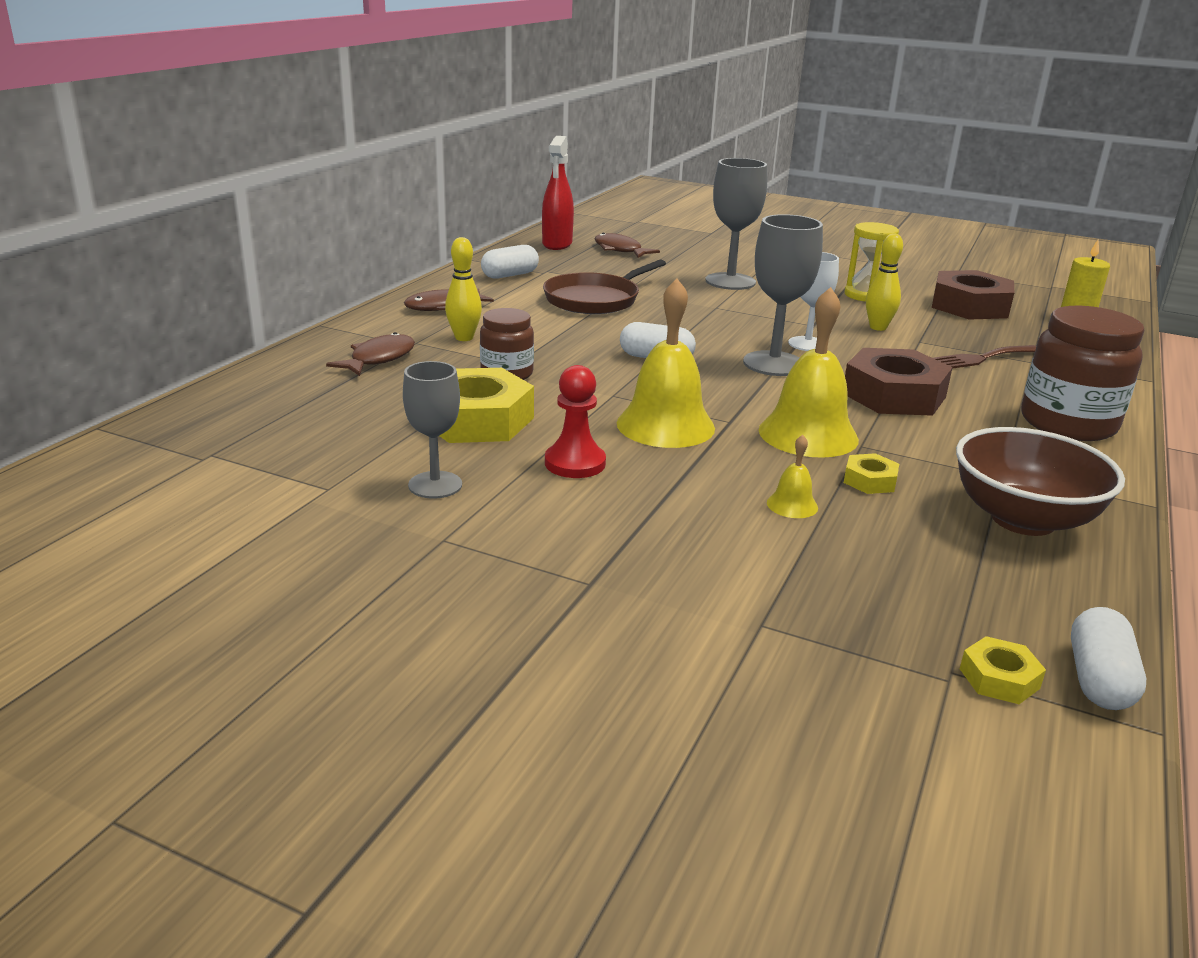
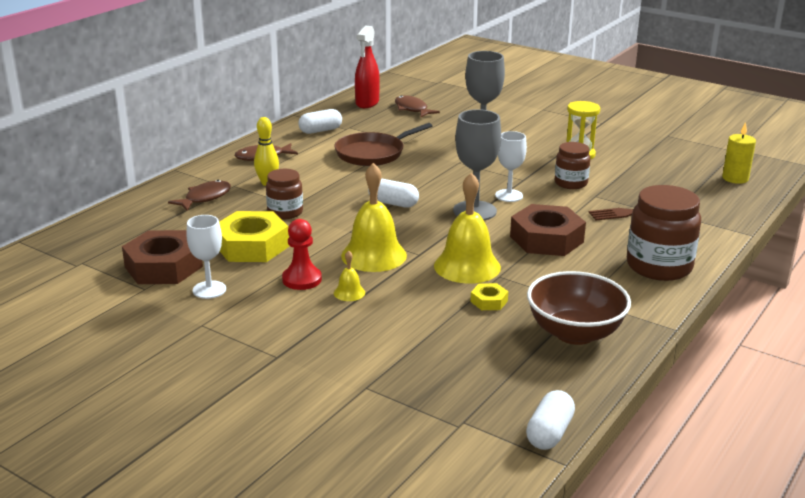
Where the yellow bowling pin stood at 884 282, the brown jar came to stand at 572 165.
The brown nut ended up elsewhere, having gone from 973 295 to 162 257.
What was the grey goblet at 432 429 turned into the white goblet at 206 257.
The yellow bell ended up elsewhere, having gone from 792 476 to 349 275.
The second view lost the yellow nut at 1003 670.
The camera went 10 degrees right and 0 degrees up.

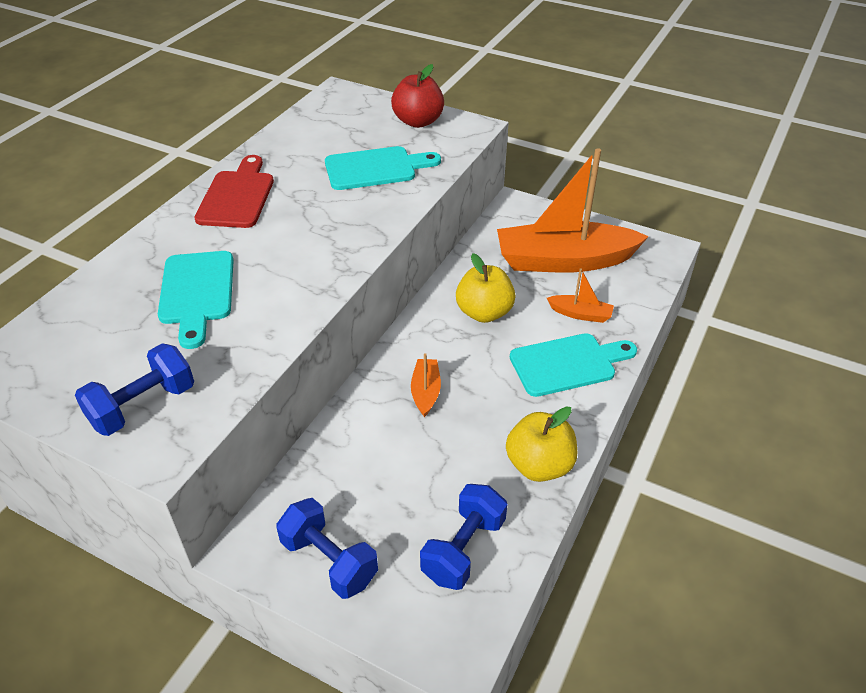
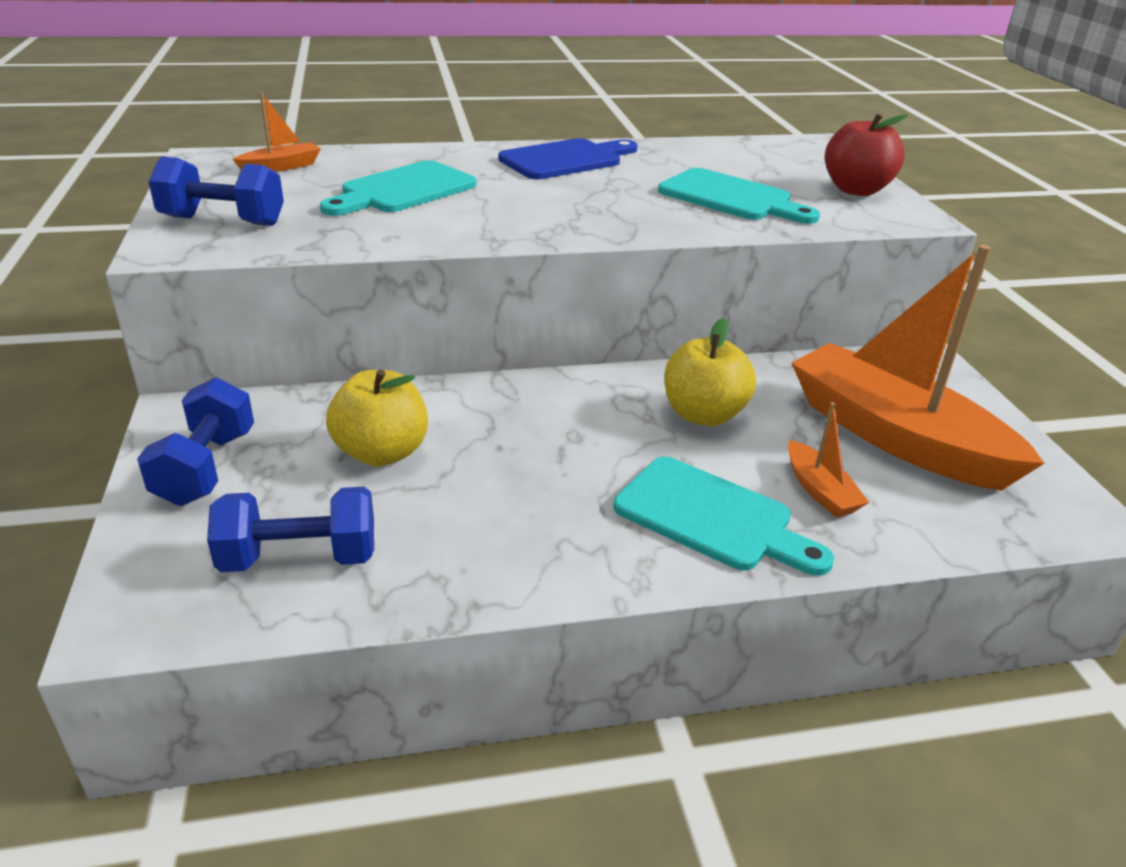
What was the red cutting board at 234 191 turned into the blue cutting board at 567 158.
The orange boat ended up elsewhere, having gone from 426 385 to 277 132.
The yellow apple ended up elsewhere, having gone from 541 444 to 377 418.
The camera went 50 degrees right and 10 degrees down.

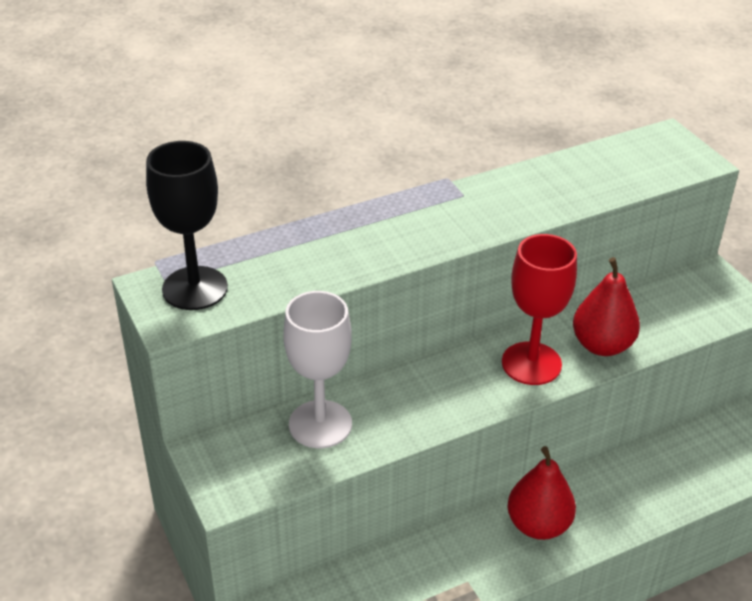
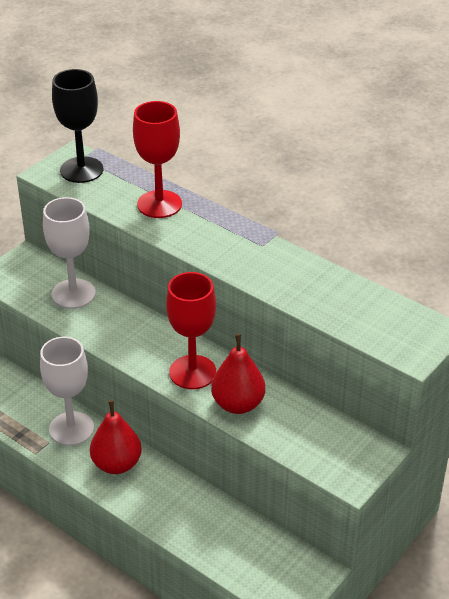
The second view gained the red goblet at 157 159.
The second view gained the white goblet at 67 391.
The camera went 65 degrees right and 0 degrees up.

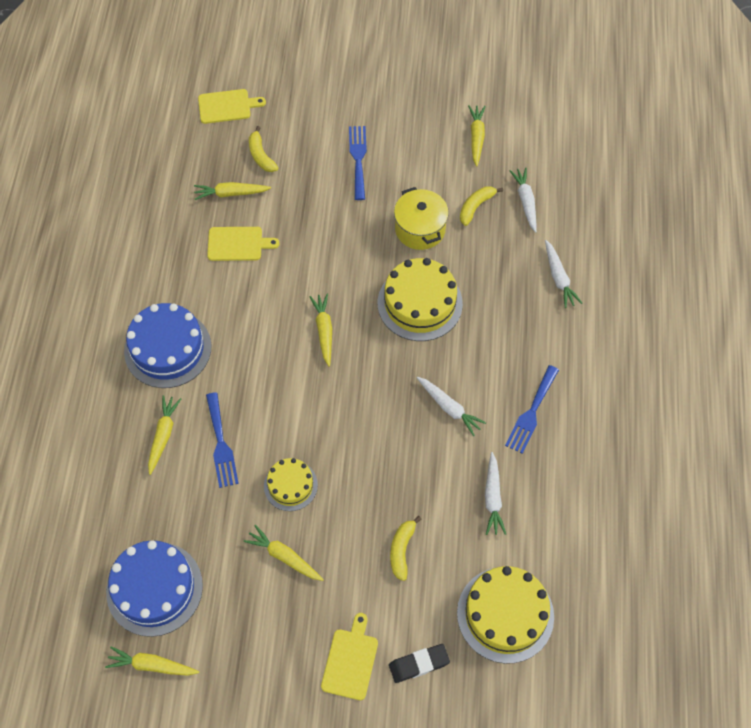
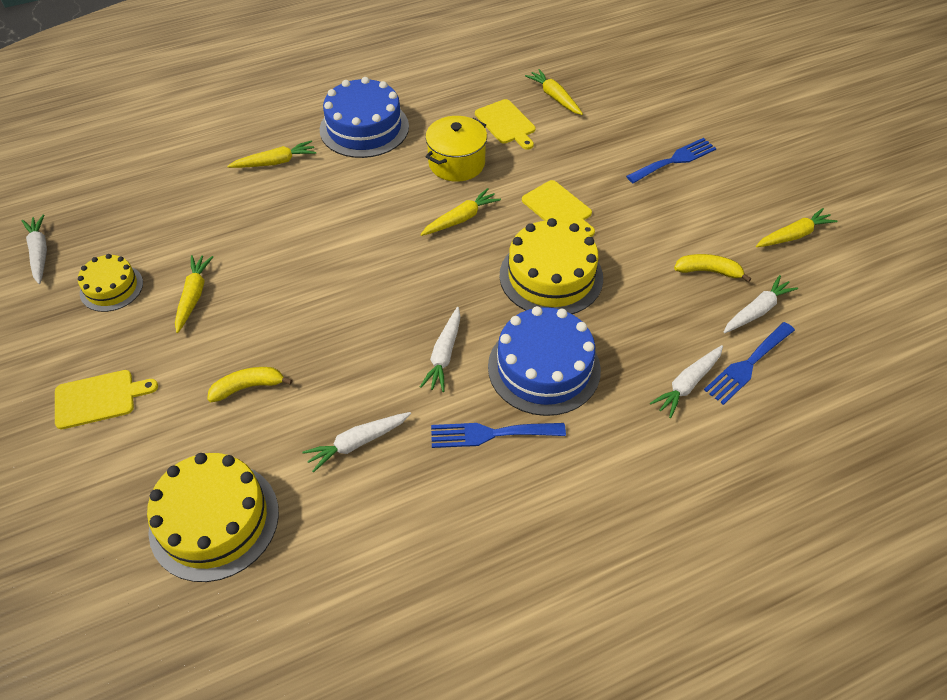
The yellow cutting board ended up elsewhere, having gone from 232 106 to 558 208.
The second view lost the yellow banana at 263 149.
The yellow pot ended up elsewhere, having gone from 421 218 to 456 149.
The blue fork ended up elsewhere, having gone from 222 440 to 749 363.
The yellow cake ended up elsewhere, having gone from 291 484 to 110 283.
The blue cake ended up elsewhere, having gone from 154 588 to 544 361.
The second view lost the black eraser at 419 663.
What was the yellow carrot at 152 661 turned into the white carrot at 34 249.
The camera went 60 degrees right and 10 degrees down.

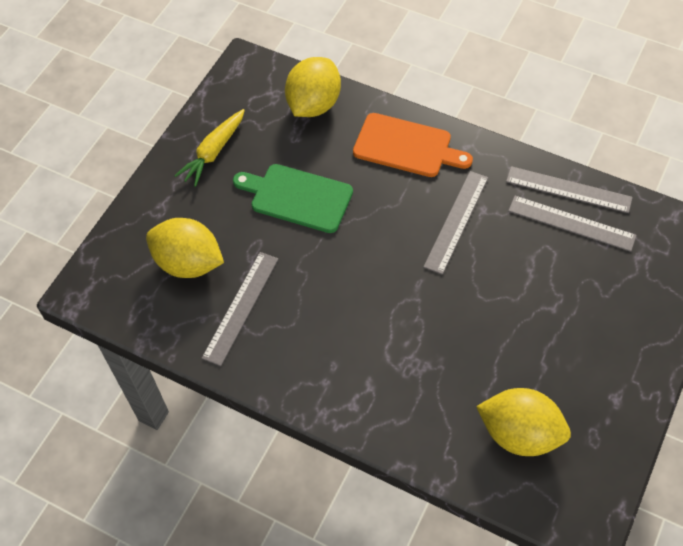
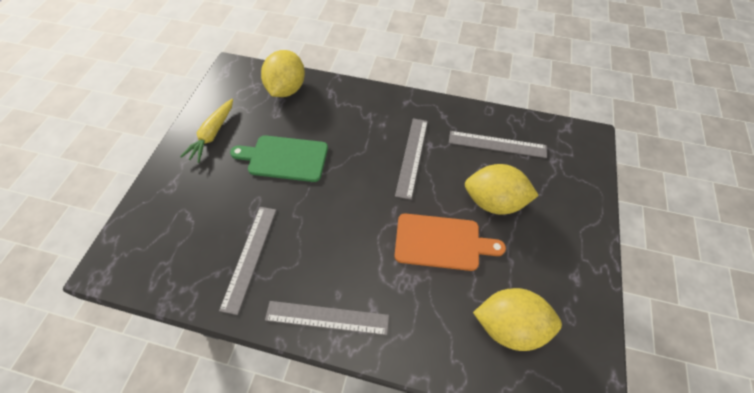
The orange cutting board ended up elsewhere, having gone from 413 145 to 450 242.
The grey ruler ended up elsewhere, having gone from 569 189 to 327 318.
The yellow lemon ended up elsewhere, having gone from 185 248 to 502 189.
The camera went 15 degrees left and 0 degrees up.

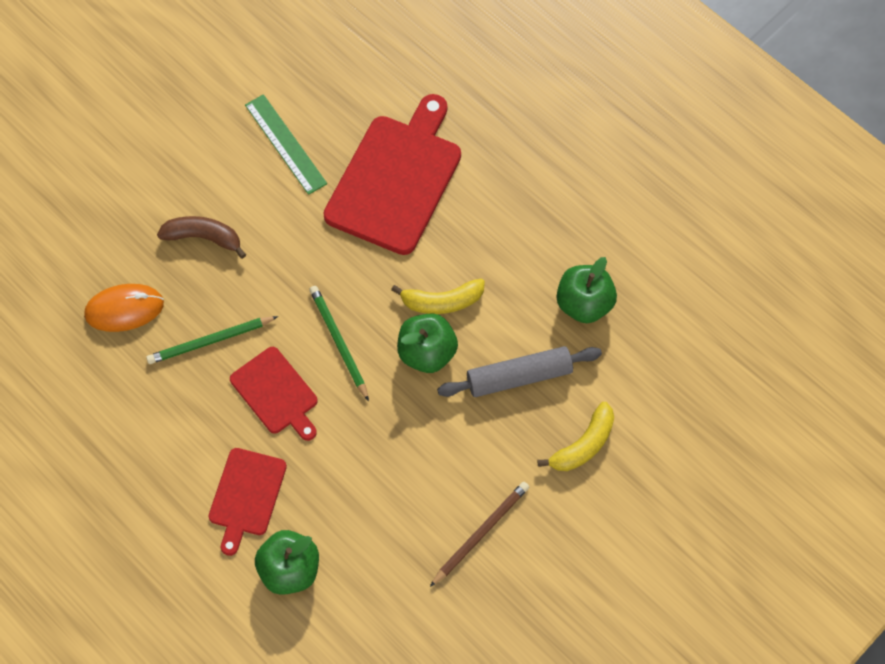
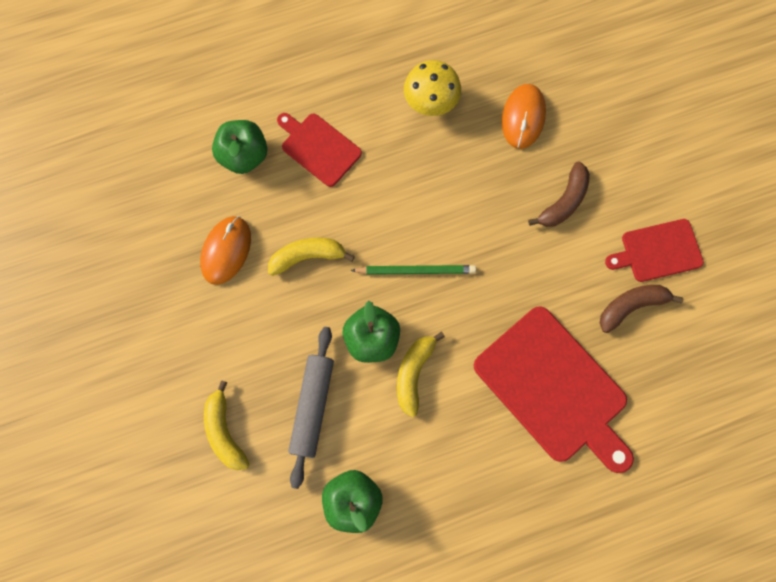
Where the green ruler stood at 286 144, the brown banana came to stand at 642 309.
The second view lost the green pencil at 212 340.
The red cutting board ended up elsewhere, having gone from 274 394 to 654 250.
The second view lost the brown pencil at 479 534.
The second view gained the yellow mushroom at 432 88.
The second view gained the orange mouse at 225 250.
The second view gained the yellow banana at 311 256.
The camera went 115 degrees right and 10 degrees up.

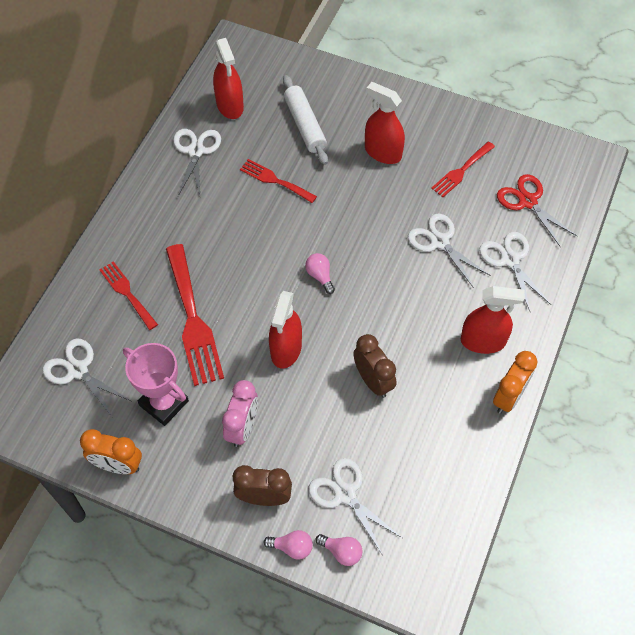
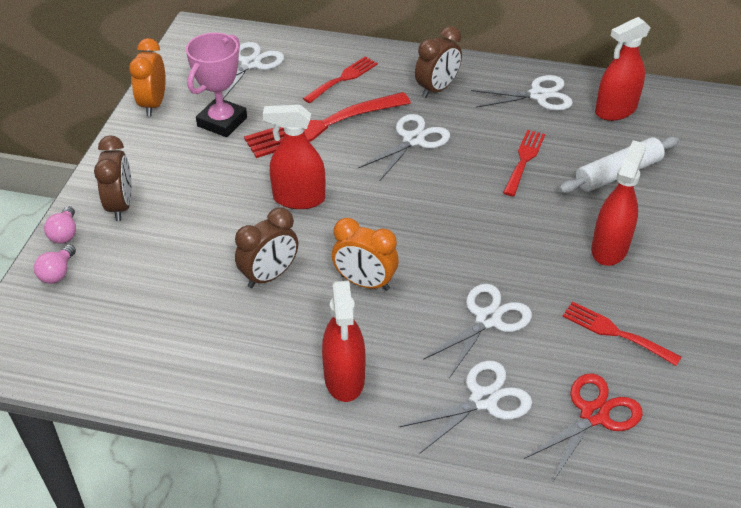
The second view lost the pink light bulb at 320 273.
The orange clock ended up elsewhere, having gone from 515 382 to 365 254.
The second view lost the pink clock at 240 413.
The white scissors ended up elsewhere, having gone from 355 506 to 404 147.
The second view gained the brown clock at 438 62.
The camera went 80 degrees right and 15 degrees down.

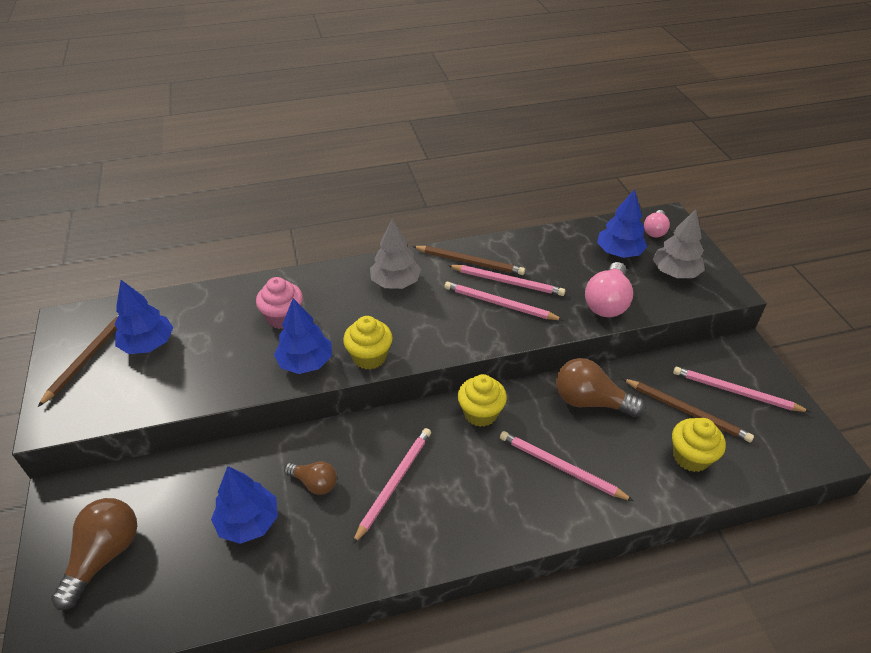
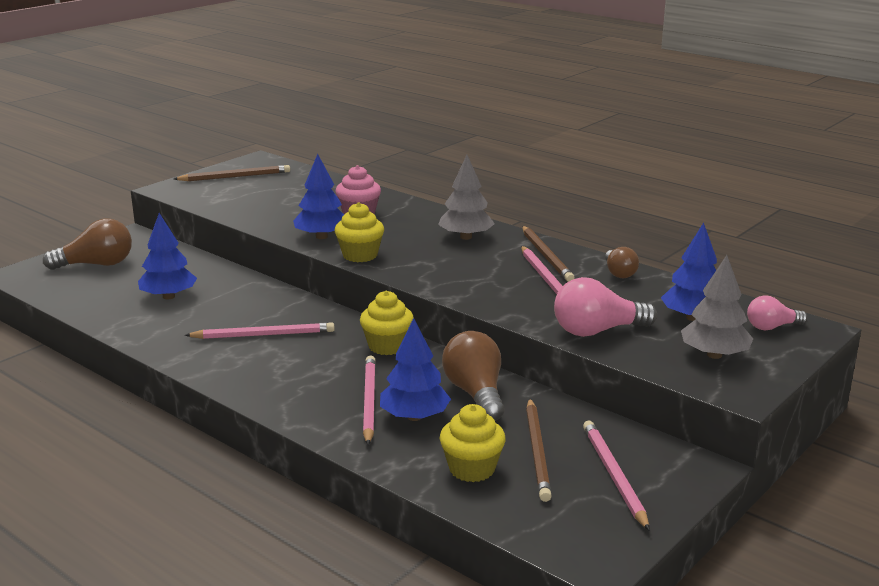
The blue tree ended up elsewhere, having gone from 144 317 to 415 369.
The second view lost the pink pencil at 503 301.
The brown light bulb ended up elsewhere, having gone from 310 478 to 622 262.
The camera went 55 degrees right and 20 degrees down.

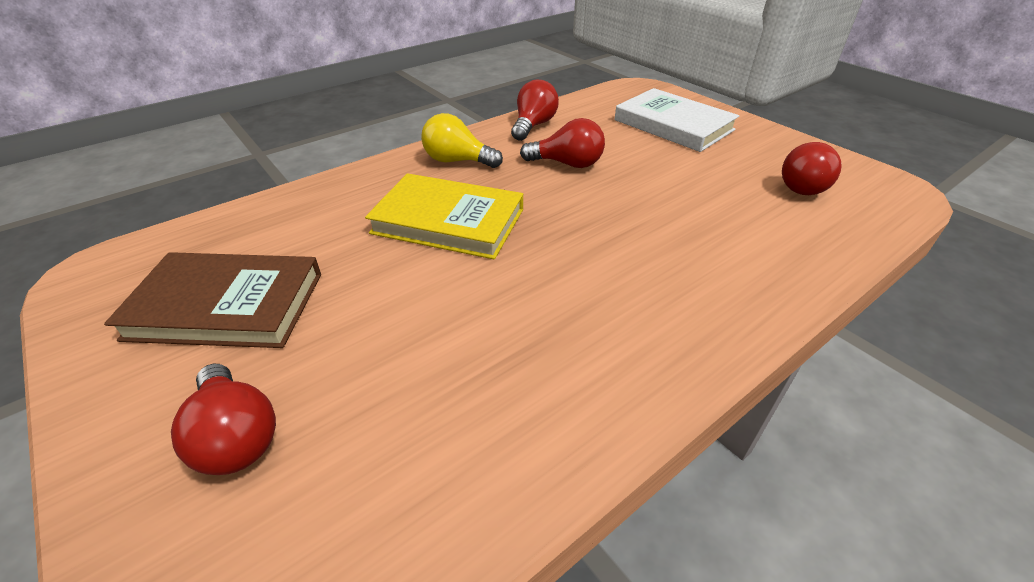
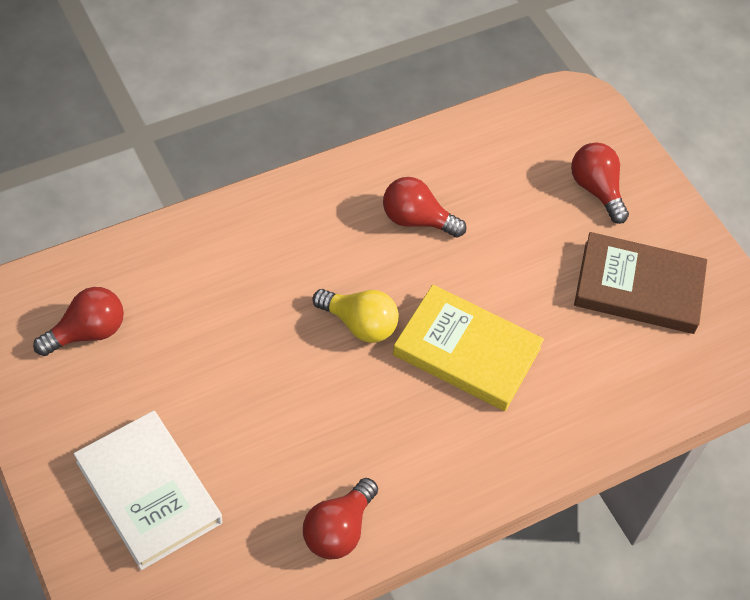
The yellow light bulb ended up elsewhere, having gone from 462 140 to 355 316.
The red light bulb ended up elsewhere, having gone from 562 143 to 425 207.
The camera went 175 degrees left and 15 degrees up.

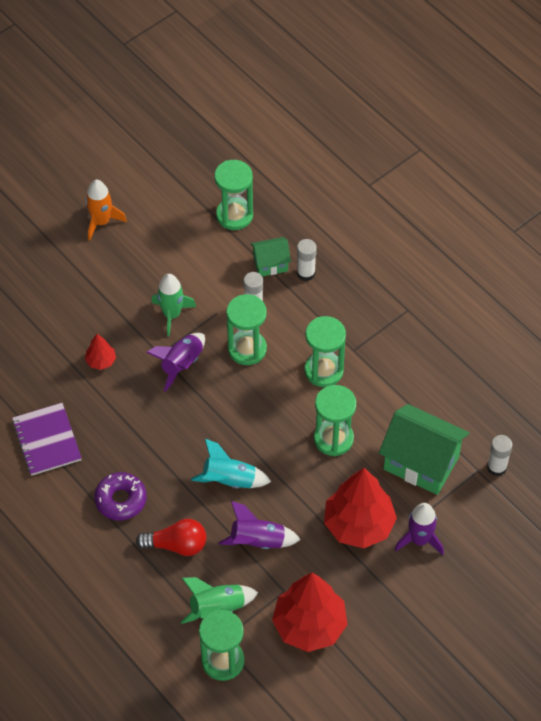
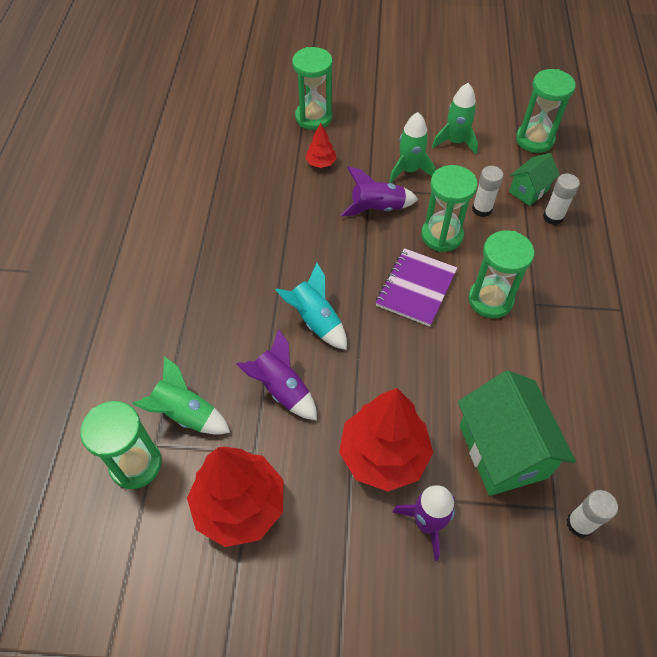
The second view lost the orange rocket at 106 210.
The green house at 271 257 ended up facing another way, 75 degrees counterclockwise from before.
The green hourglass ended up elsewhere, having gone from 335 420 to 312 88.
The purple notebook ended up elsewhere, having gone from 47 439 to 416 287.
The second view lost the purple donut at 120 496.
The second view lost the red light bulb at 171 537.
The second view gained the green rocket at 455 118.
The camera went 45 degrees right and 0 degrees up.

